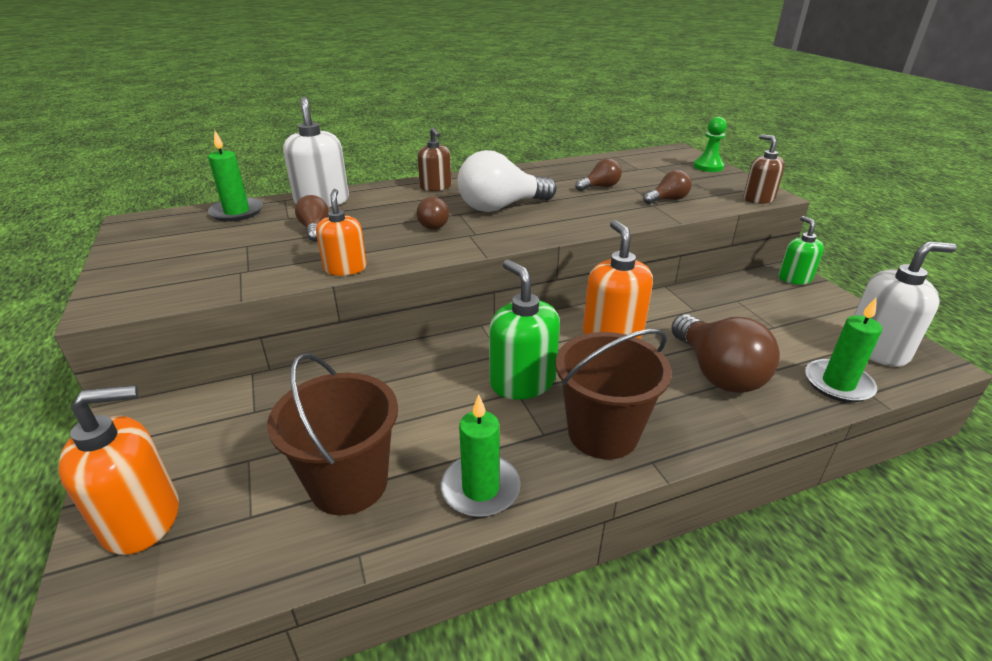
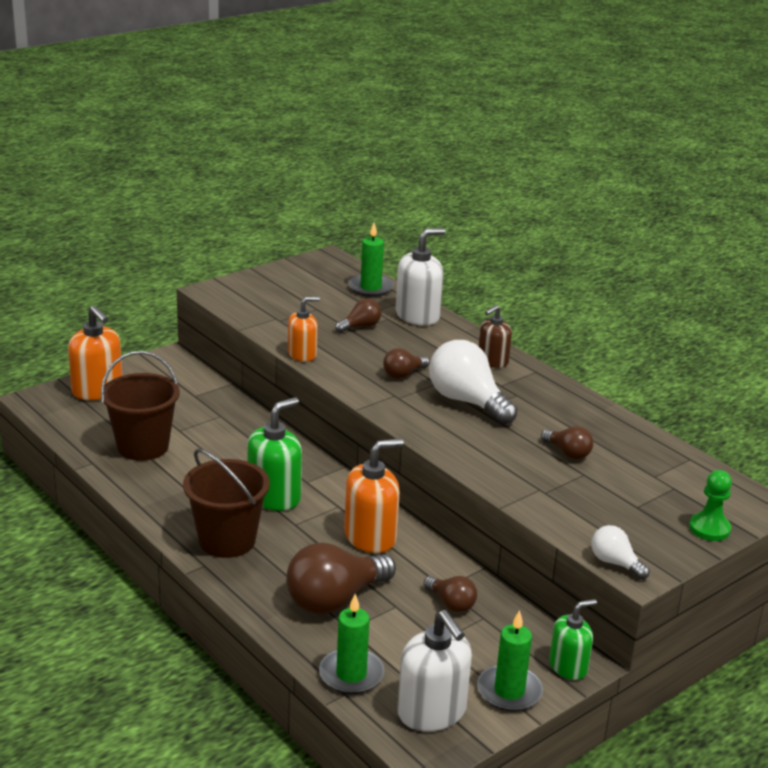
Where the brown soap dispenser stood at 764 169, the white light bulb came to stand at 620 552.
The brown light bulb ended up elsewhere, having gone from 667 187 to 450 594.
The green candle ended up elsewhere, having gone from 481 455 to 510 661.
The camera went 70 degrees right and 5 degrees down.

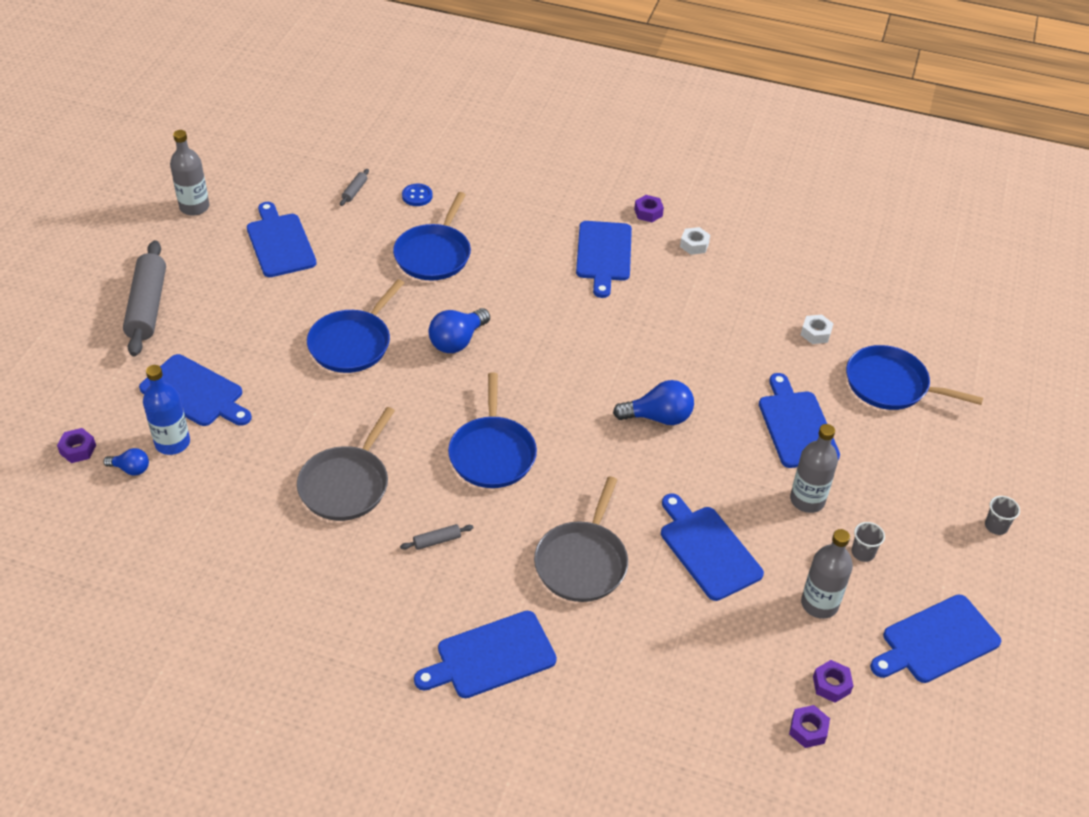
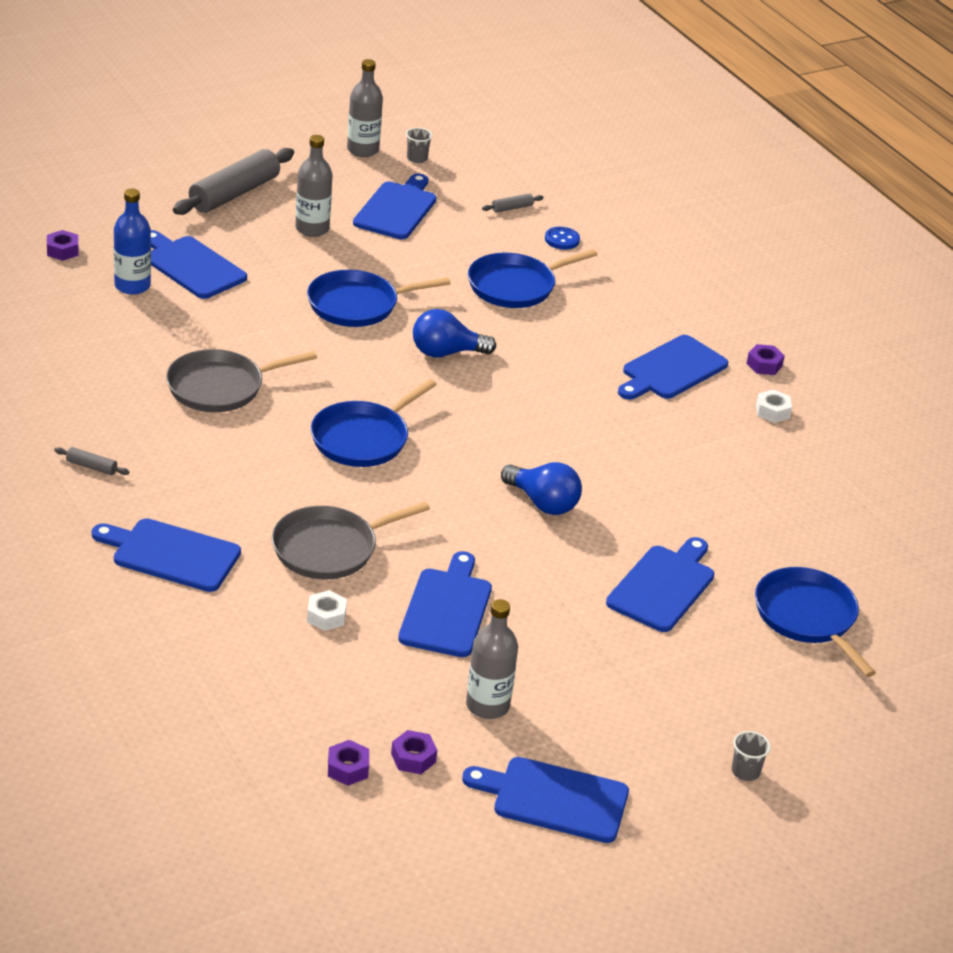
The white nut ended up elsewhere, having gone from 817 329 to 327 610.
The blue cutting board at 195 390 ended up facing another way, 150 degrees clockwise from before.
The grey bottle ended up elsewhere, having gone from 814 468 to 314 186.
The second view lost the blue light bulb at 126 461.
The grey cup ended up elsewhere, having gone from 868 542 to 419 145.
The grey rolling pin ended up elsewhere, having gone from 437 537 to 91 461.
The camera went 40 degrees right and 10 degrees down.

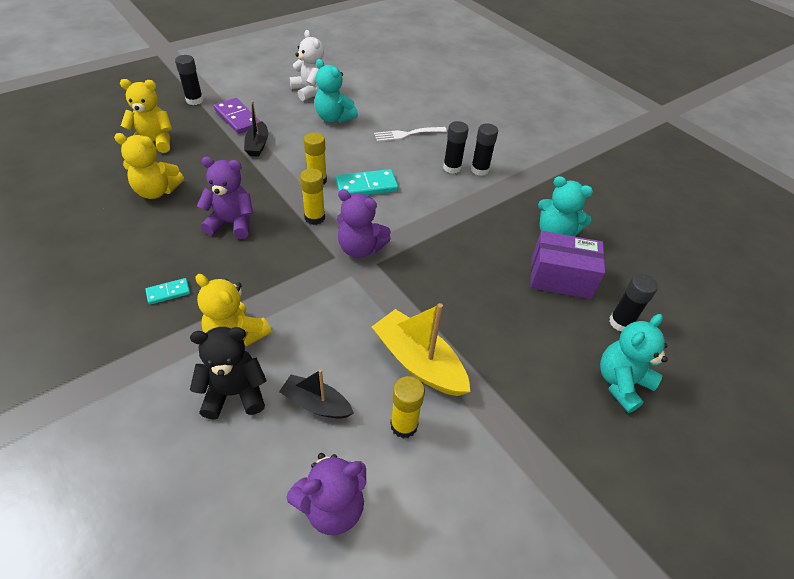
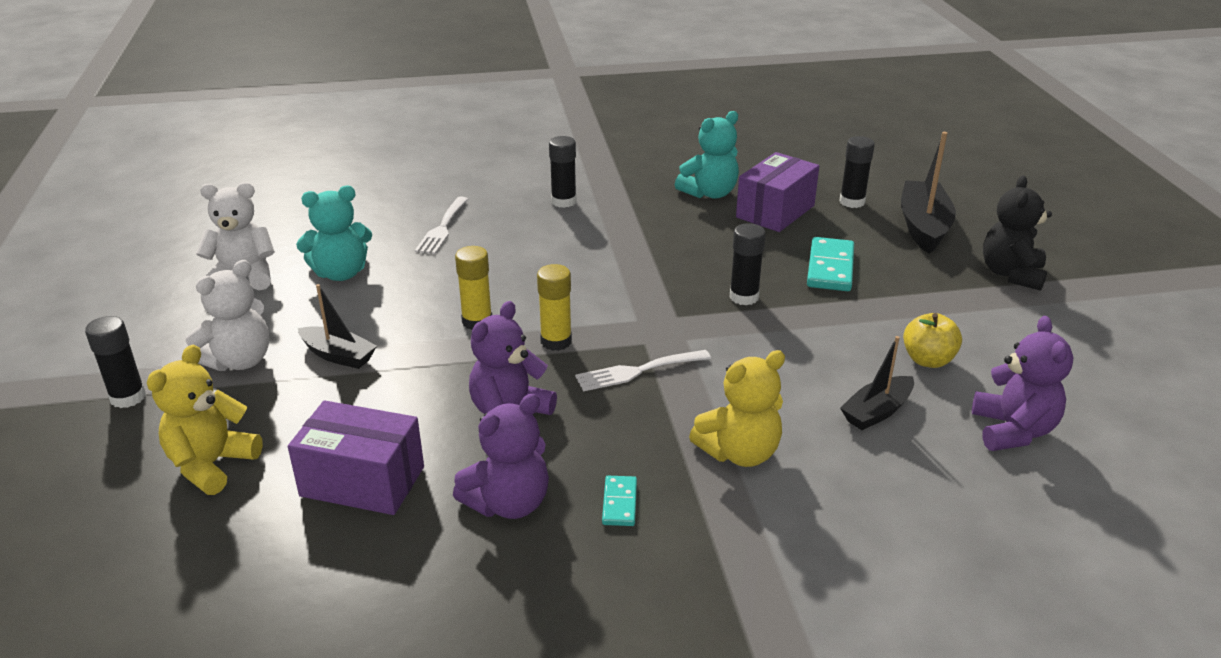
Where the purple domino stood at 237 116, the white teddy bear came to stand at 227 315.
The black glue stick ended up elsewhere, having gone from 456 147 to 747 264.
Where the yellow teddy bear stood at 149 166, the purple box came to stand at 356 457.
The turquoise domino ended up elsewhere, having gone from 367 182 to 830 264.
The purple teddy bear ended up elsewhere, having gone from 364 223 to 501 456.
The second view lost the yellow boat at 421 349.
Where the turquoise teddy bear stood at 634 363, the black boat came to stand at 928 193.
The black teddy bear ended up elsewhere, having gone from 228 373 to 1017 233.
Where the yellow glue stick stood at 407 407, the yellow apple came to stand at 932 340.
The second view gained the white fork at 643 371.
The camera went 60 degrees left and 15 degrees down.

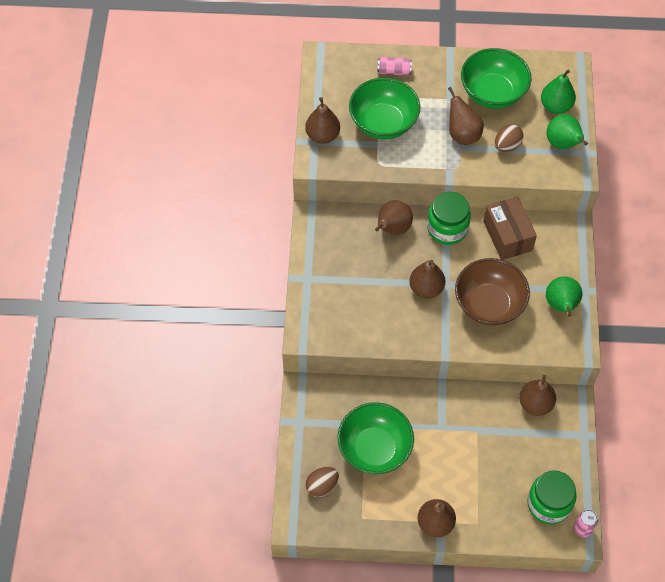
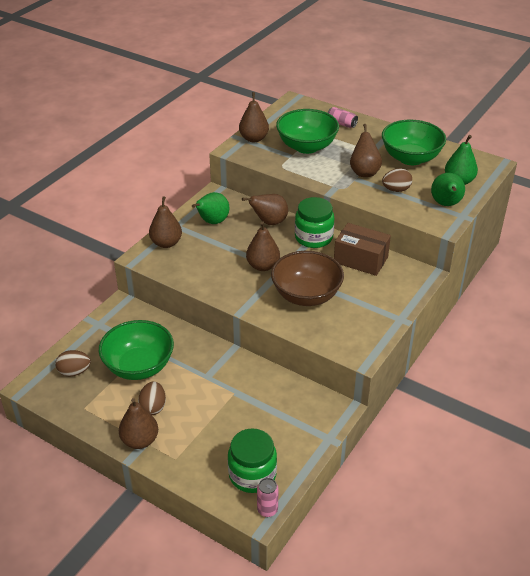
The brown box at 510 228 ended up facing another way, 75 degrees counterclockwise from before.
The green pear ended up elsewhere, having gone from 564 296 to 211 208.
The brown pear ended up elsewhere, having gone from 537 395 to 165 222.
The second view gained the brown egg at 152 398.
The camera went 30 degrees right and 20 degrees down.

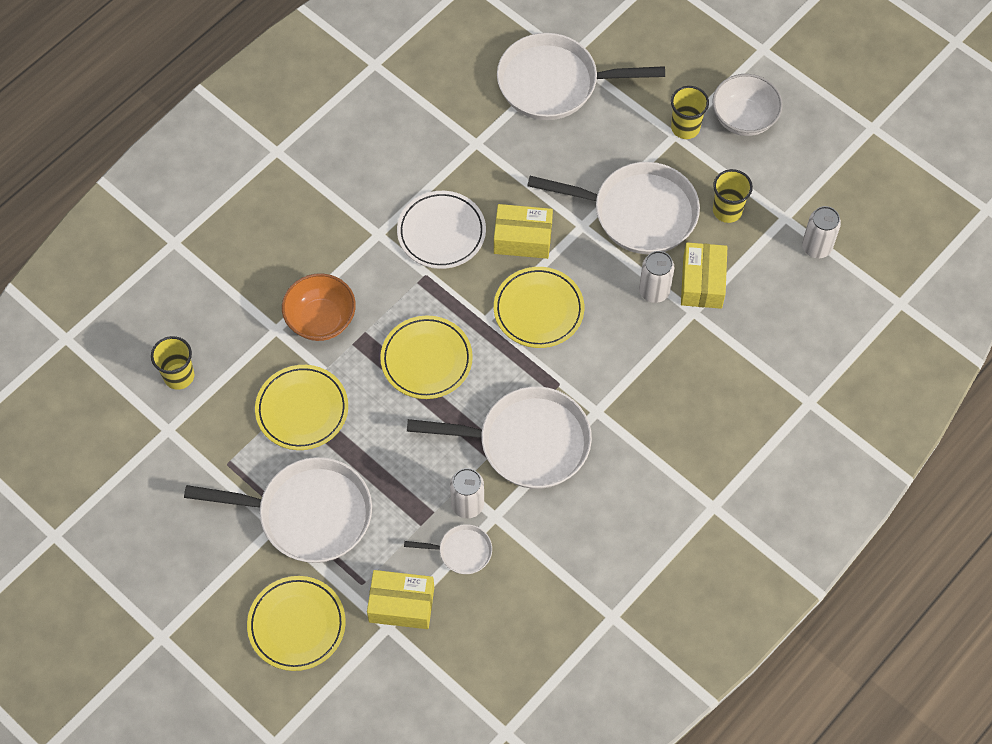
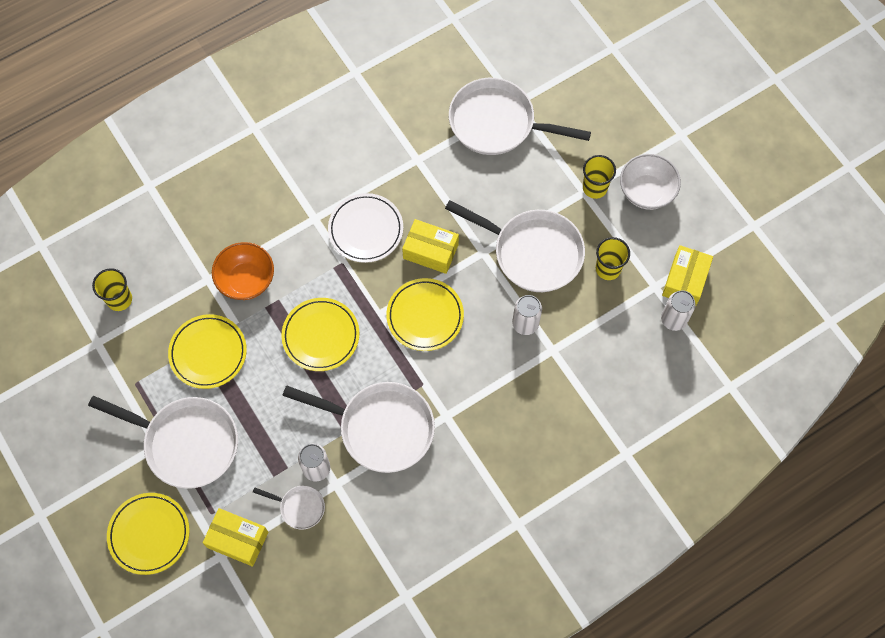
The yellow box ended up elsewhere, having gone from 704 275 to 687 276.
The camera went 15 degrees right and 5 degrees up.

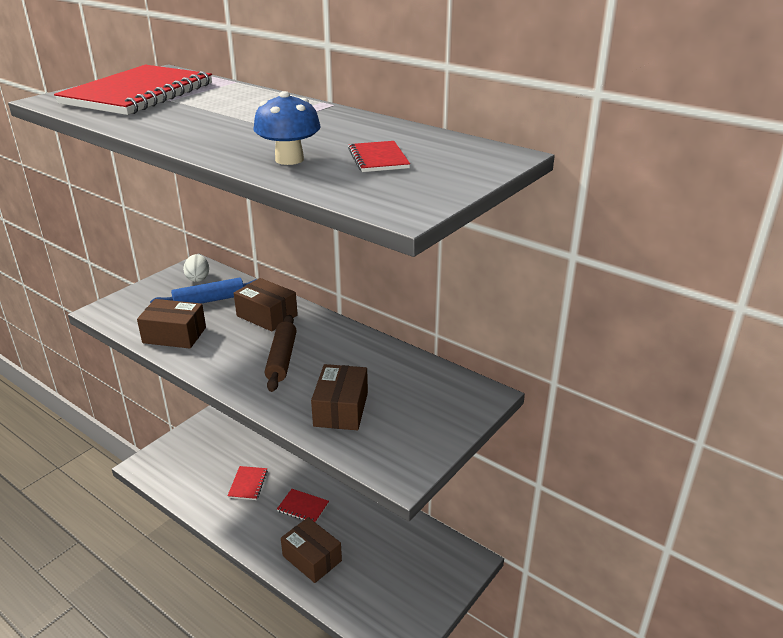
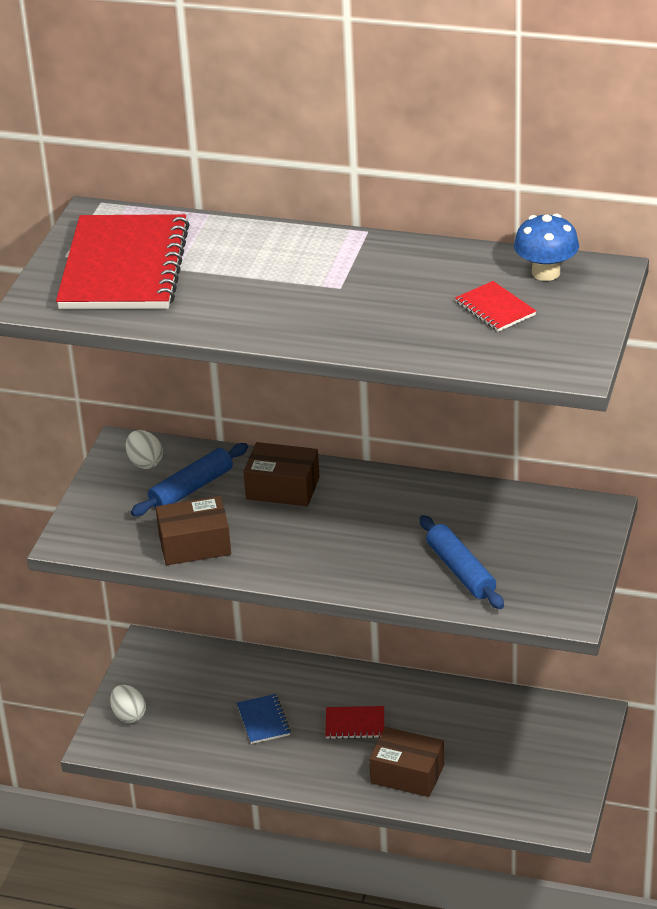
The blue mushroom ended up elsewhere, having gone from 286 128 to 546 247.
The second view lost the brown rolling pin at 281 353.
Where the brown box stood at 339 397, the blue rolling pin came to stand at 462 562.
What was the red notebook at 248 483 turned into the blue notebook at 264 719.
The second view gained the white egg at 128 704.
The camera went 20 degrees left and 5 degrees up.

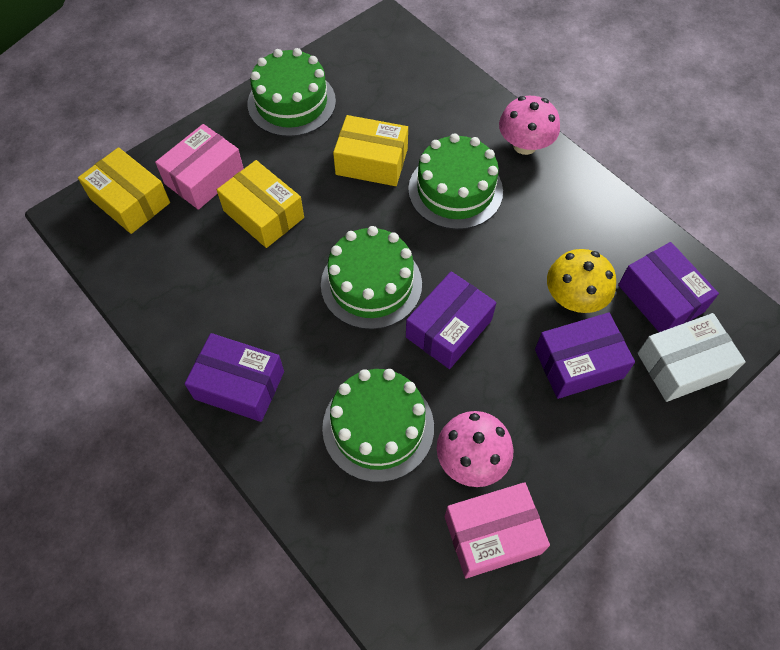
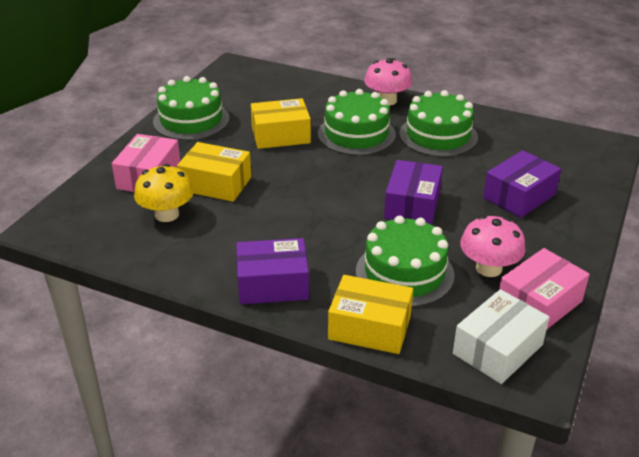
The yellow box ended up elsewhere, having gone from 124 190 to 370 314.
The green cake ended up elsewhere, having gone from 371 278 to 438 123.
The second view lost the purple box at 668 287.
The yellow mushroom ended up elsewhere, having gone from 581 281 to 164 193.
The white box ended up elsewhere, having gone from 691 357 to 501 336.
The camera went 25 degrees left and 25 degrees down.

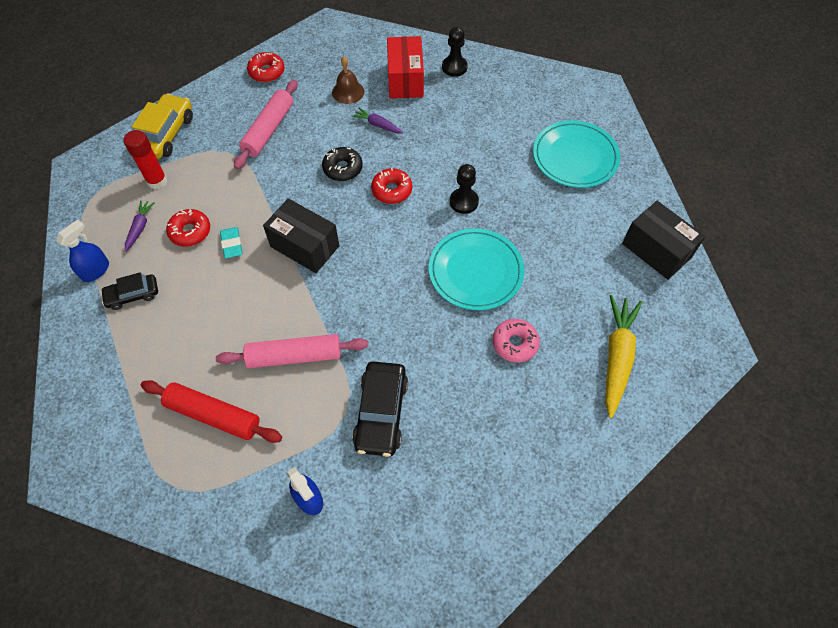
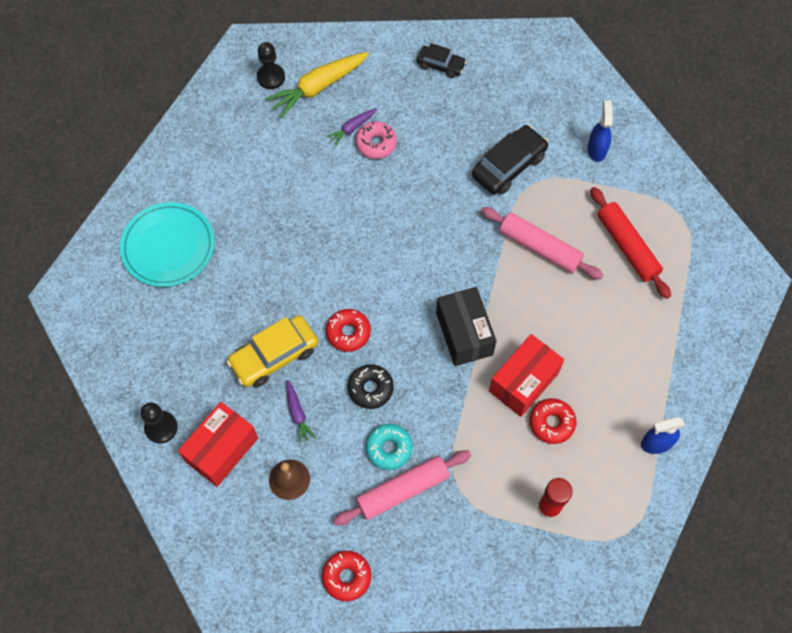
The yellow car ended up elsewhere, having gone from 162 126 to 272 351.
The black pawn ended up elsewhere, having gone from 464 189 to 271 65.
The purple carrot ended up elsewhere, having gone from 140 226 to 351 127.
The second view lost the black box at 664 240.
Where the turquoise eraser stood at 231 243, the red box came to stand at 526 375.
The second view lost the turquoise plate at 476 269.
The black car ended up elsewhere, having gone from 129 291 to 441 60.
The second view gained the turquoise donut at 389 447.
The camera went 140 degrees left and 5 degrees up.

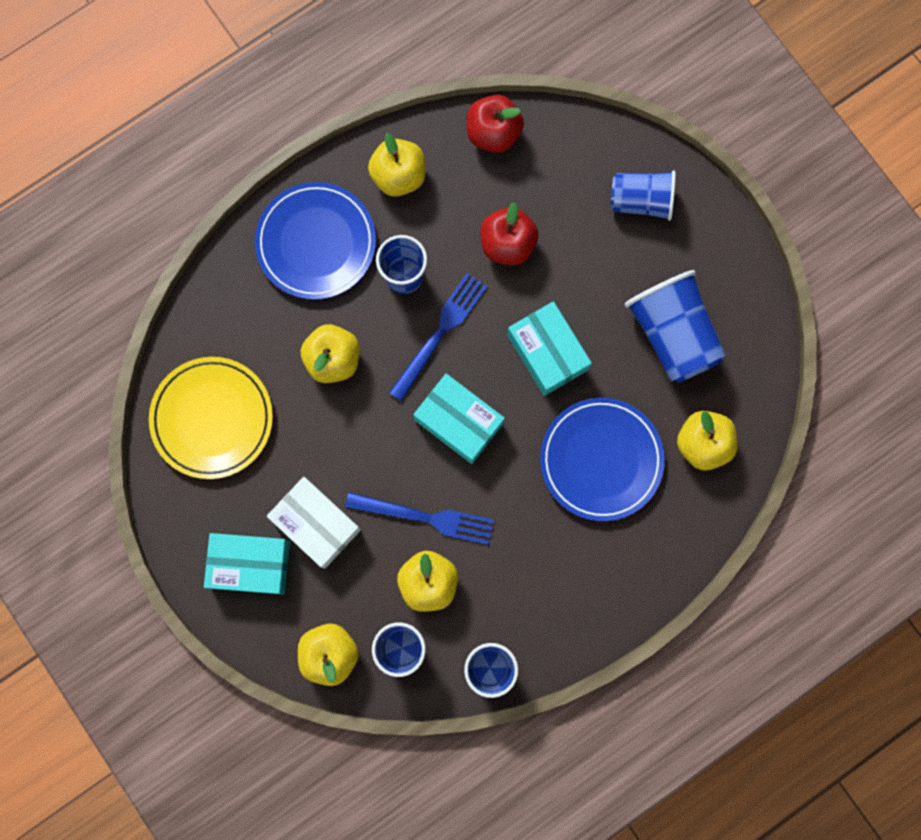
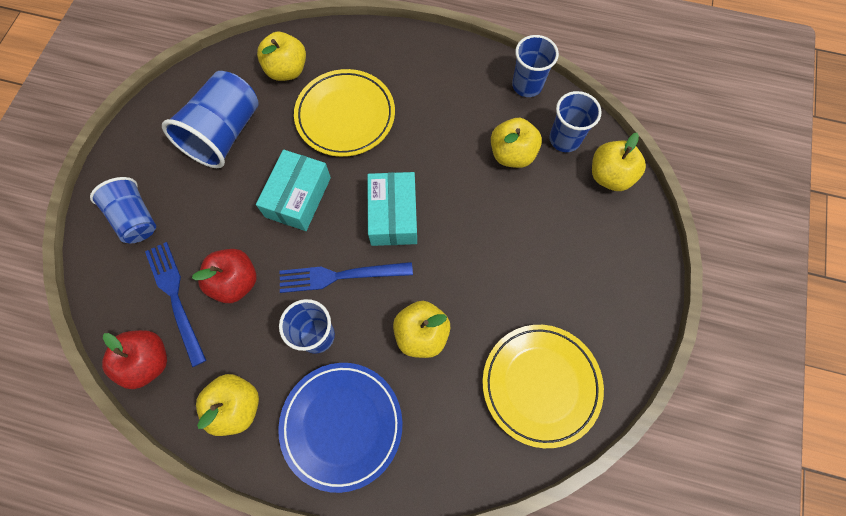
What was the blue plate at 602 459 turned into the yellow plate at 344 113.
The second view lost the white box at 314 523.
The blue fork ended up elsewhere, having gone from 419 518 to 175 304.
The second view lost the turquoise box at 247 564.
The camera went 130 degrees left and 10 degrees down.

